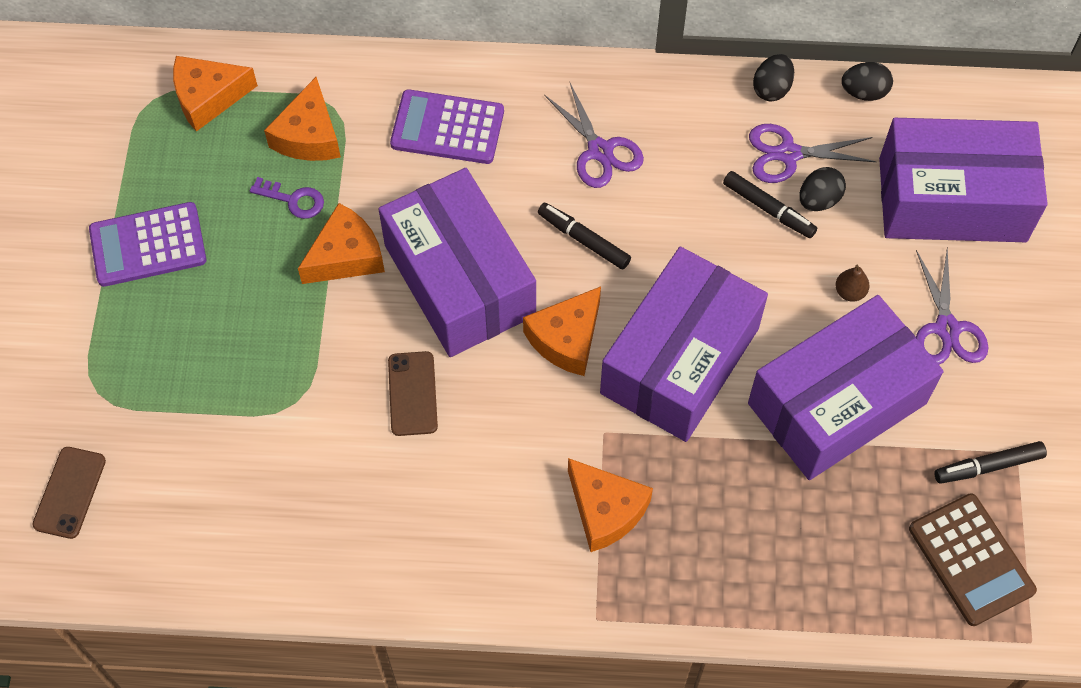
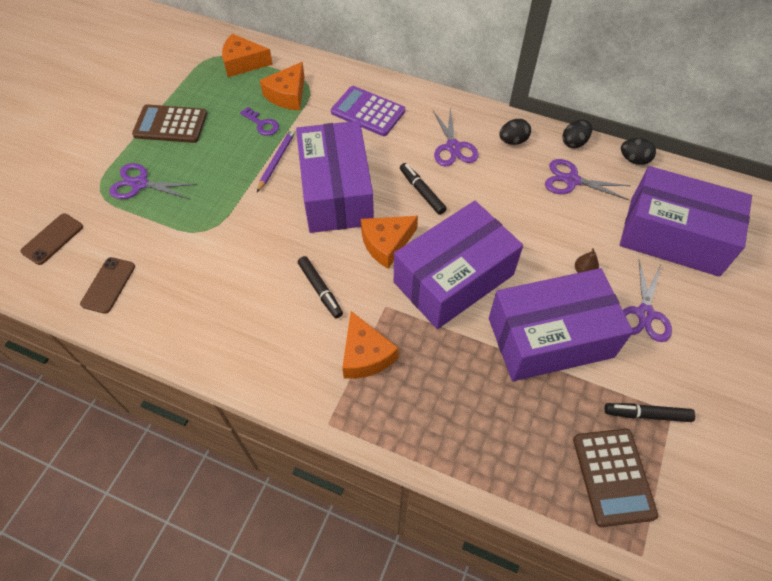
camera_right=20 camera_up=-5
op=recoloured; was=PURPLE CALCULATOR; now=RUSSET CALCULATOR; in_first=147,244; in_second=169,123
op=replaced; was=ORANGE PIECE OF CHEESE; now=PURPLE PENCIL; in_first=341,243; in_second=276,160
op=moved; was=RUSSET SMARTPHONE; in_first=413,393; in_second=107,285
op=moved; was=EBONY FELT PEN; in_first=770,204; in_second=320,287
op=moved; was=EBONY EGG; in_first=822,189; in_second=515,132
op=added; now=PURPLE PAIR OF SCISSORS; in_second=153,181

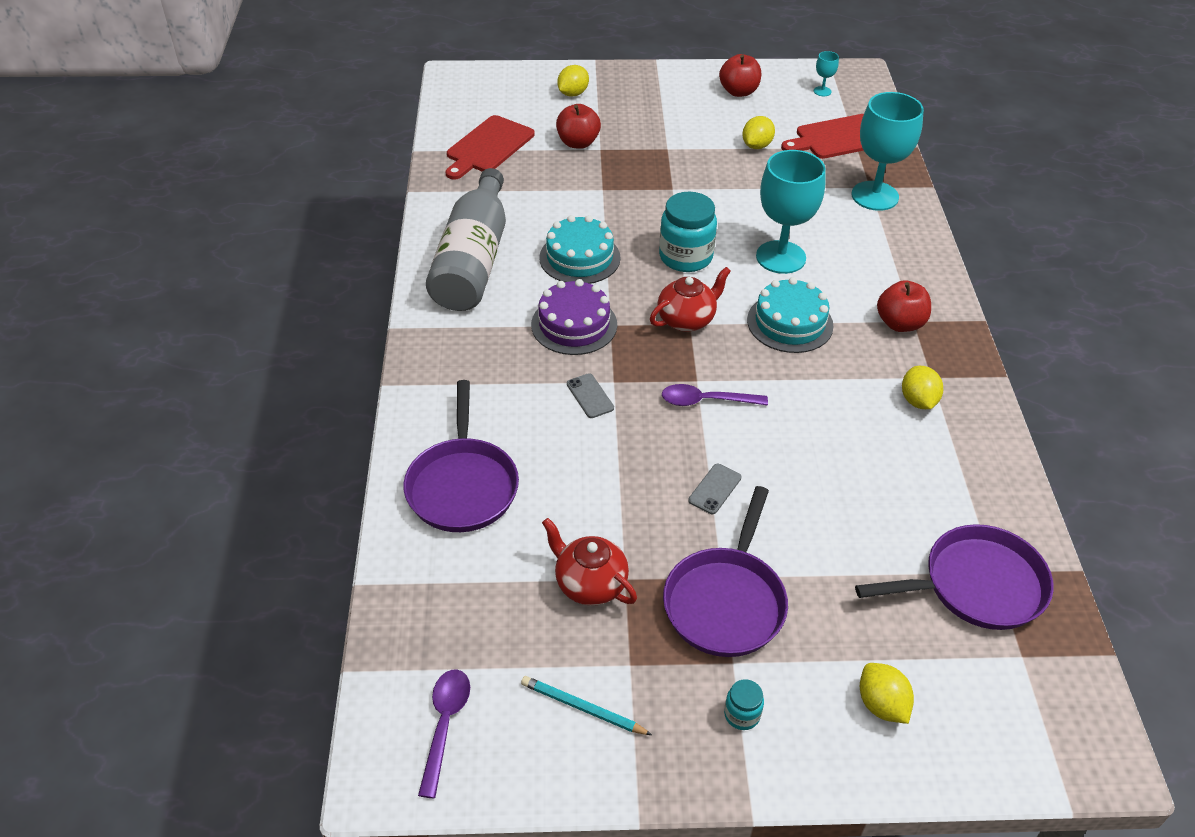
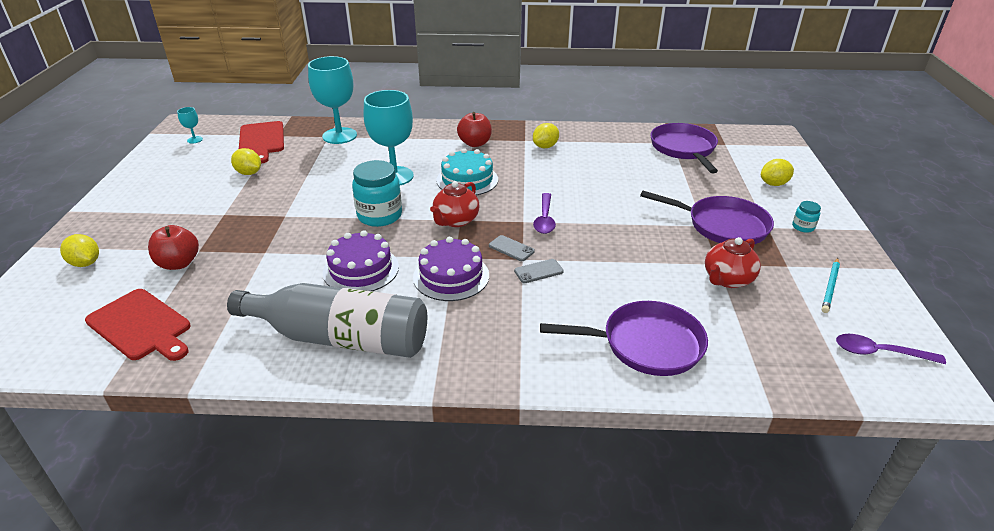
camera_right=-85 camera_up=-10
op=recoloured; was=TURQUOISE LAYER CAKE; now=PURPLE LAYER CAKE; in_first=580,249; in_second=361,260
op=turned; was=RED TEA POT; in_first=690,299; in_second=454,204; clockwise=-120
op=moved; was=ASH-GREY SMARTPHONE; in_first=714,489; in_second=512,248
op=removed; was=RED TOY APPLE; in_first=740,75
op=turned; was=BRIGHT YELLOW LEMON; in_first=922,387; in_second=546,135; clockwise=-45

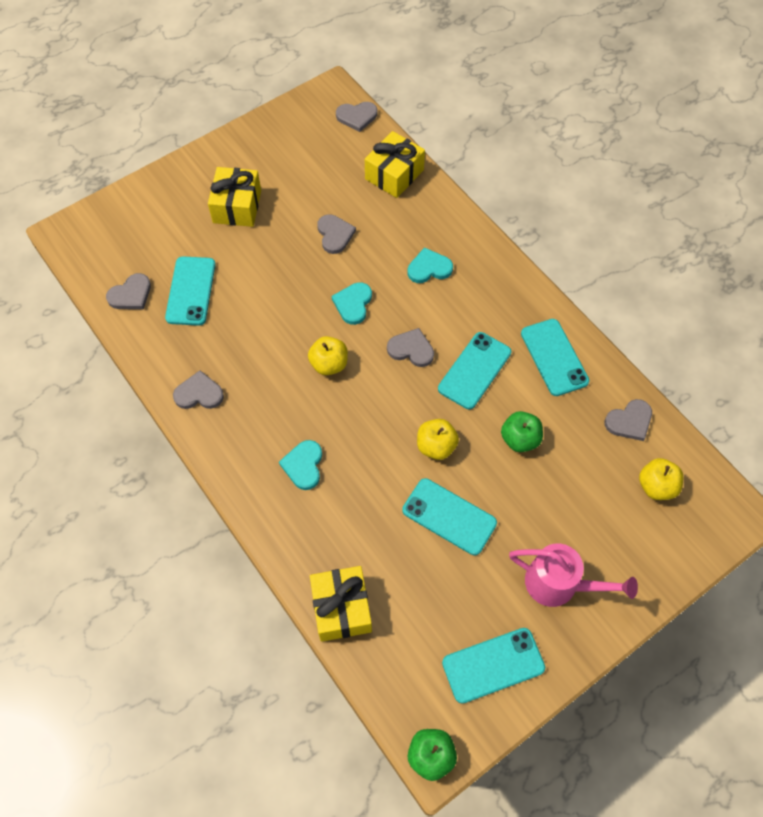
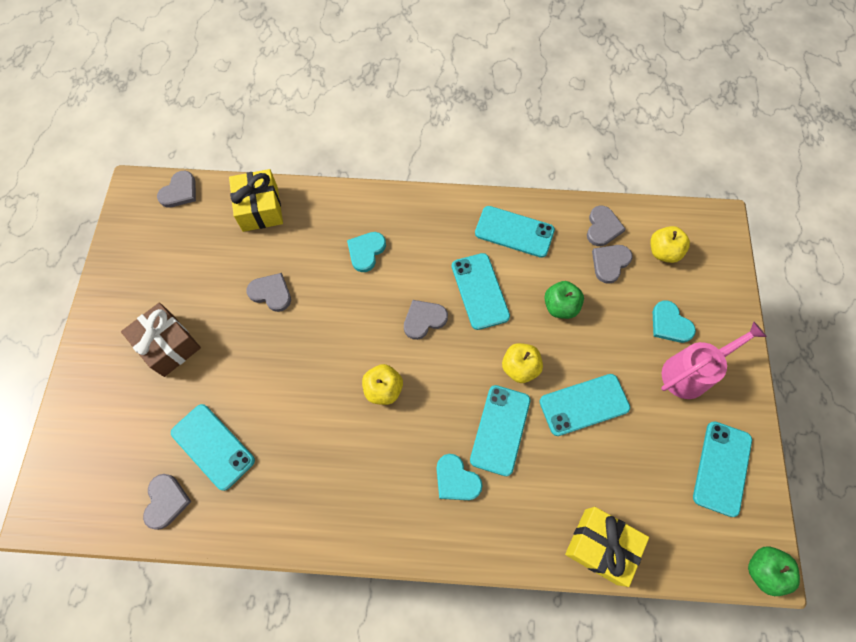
camera_right=-50 camera_up=5
op=moved; was=ASH-GREY HEART SHAPE; in_first=198,389; in_second=612,264
op=recoloured; was=BRIGHT YELLOW GIFT; now=RUSSET GIFT; in_first=234,197; in_second=161,340
op=moved; was=TURQUOISE HEART SHAPE; in_first=352,303; in_second=674,321
op=added; now=TURQUOISE SMARTPHONE; in_second=500,430

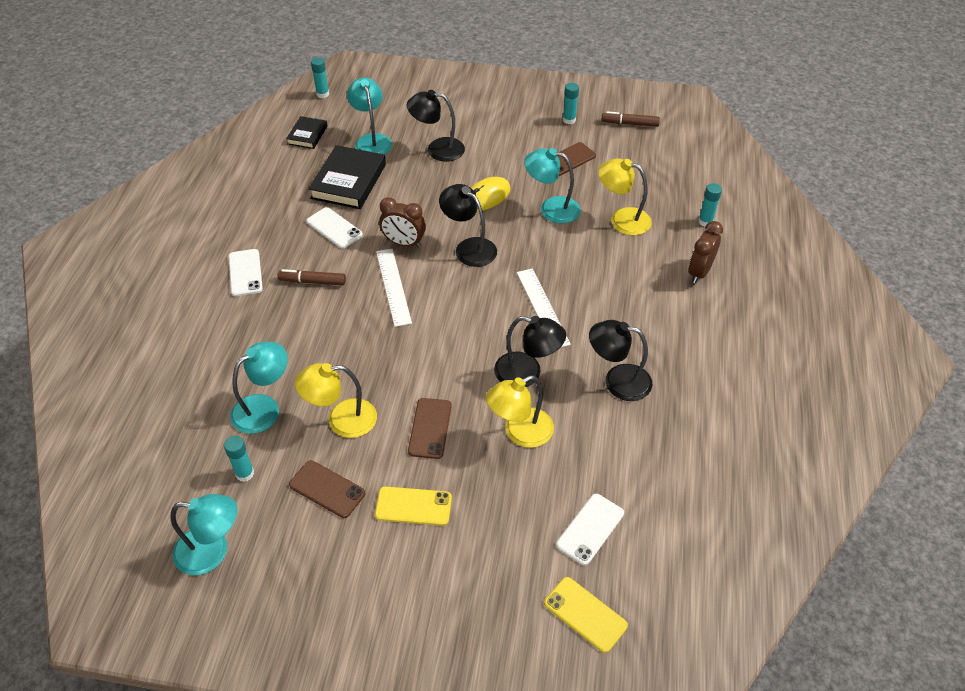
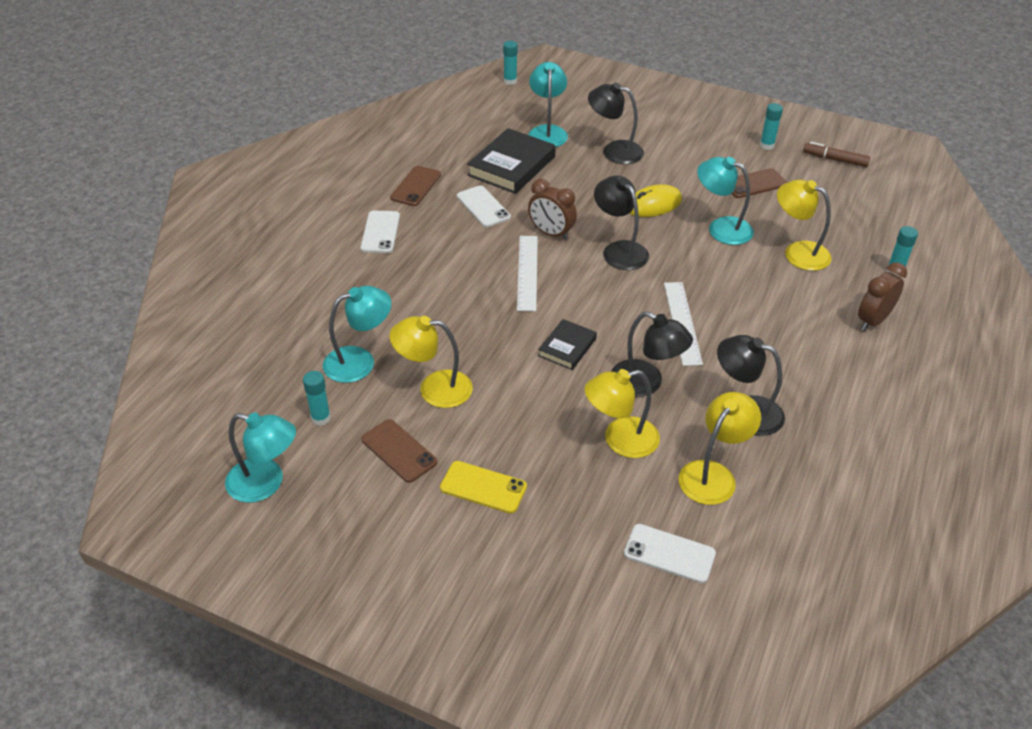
camera_right=15 camera_up=-5
op=removed; was=RUSSET FELT PEN; in_first=311,277
op=moved; was=EBONY HARDBACK; in_first=307,132; in_second=567,344
op=moved; was=RUSSET SMARTPHONE; in_first=430,428; in_second=415,186
op=removed; was=BRIGHT YELLOW SMARTPHONE; in_first=586,615
op=turned; was=WHITE SMARTPHONE; in_first=590,529; in_second=670,553; clockwise=60
op=added; now=BRIGHT YELLOW READING LAMP; in_second=719,448

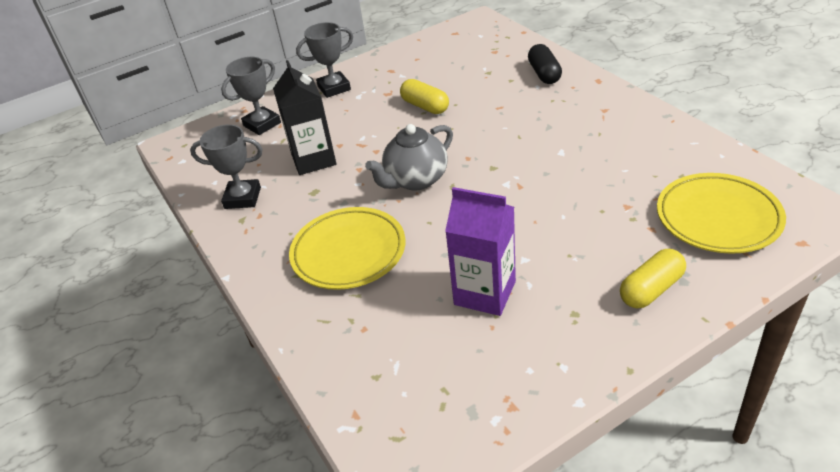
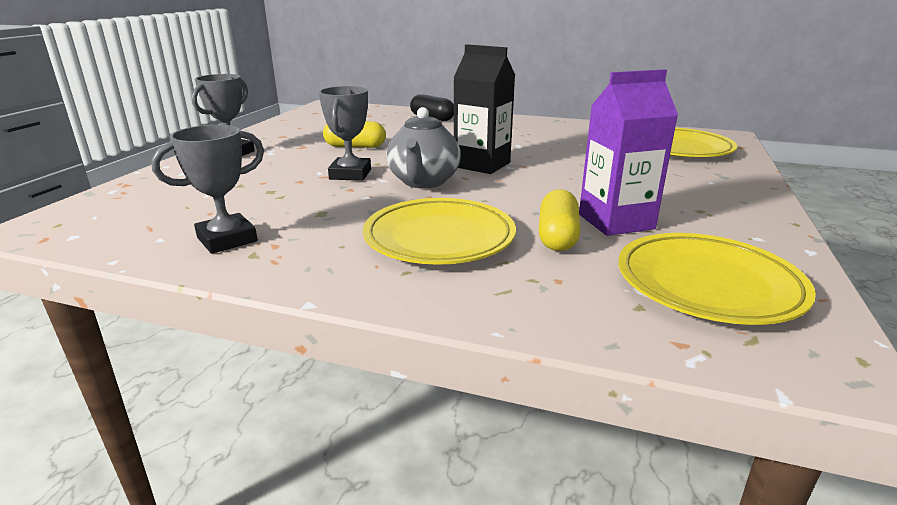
camera_right=-45 camera_up=-15
op=moved; was=ASH-GREY TROPHY; in_first=251,96; in_second=345,133
op=moved; was=EBONY JUICE CARTON; in_first=305,117; in_second=484,109
op=moved; was=BRIGHT YELLOW PILL SHAPE; in_first=653,278; in_second=559,220
op=added; now=BRIGHT YELLOW PLATE; in_second=717,279

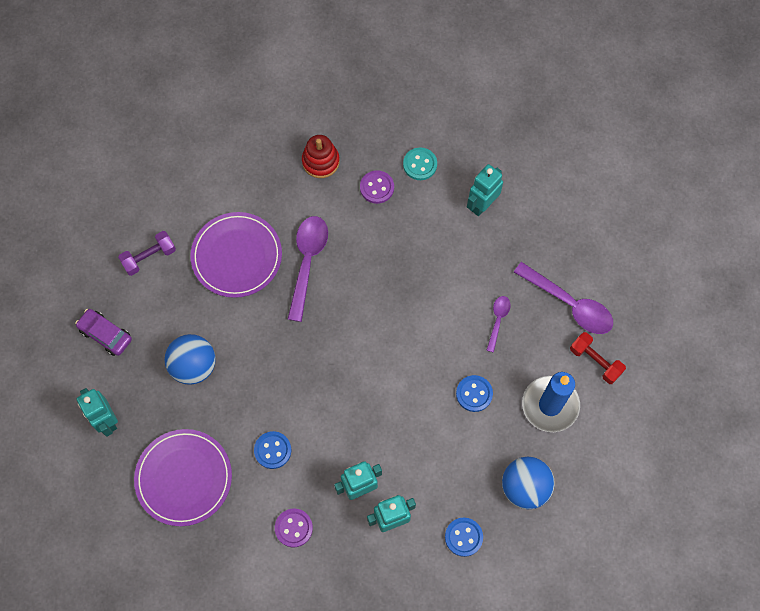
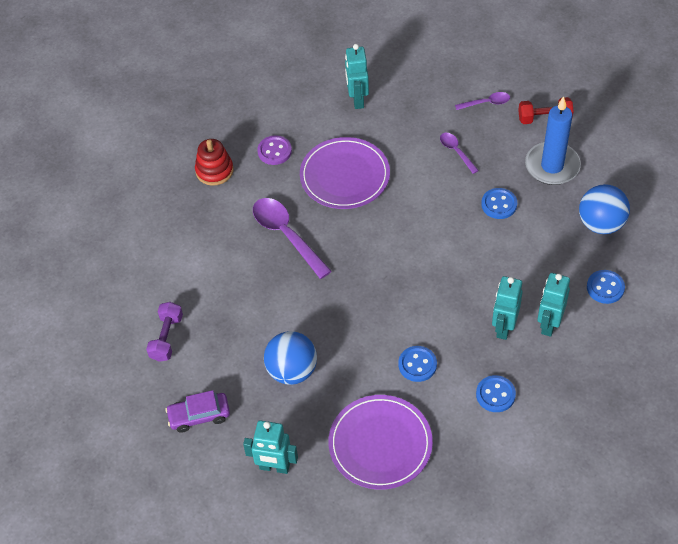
camera_right=-45 camera_up=-15
op=moved; was=PURPLE PLATE; in_first=236,255; in_second=345,173
op=recoloured; was=PURPLE SHIRT BUTTON; now=BLUE SHIRT BUTTON; in_first=294,528; in_second=496,393
op=removed; was=TURQUOISE SHIRT BUTTON; in_first=420,164
op=resized; was=PURPLE SPOON; in_first=563,298; in_second=482,101; ratio=0.53

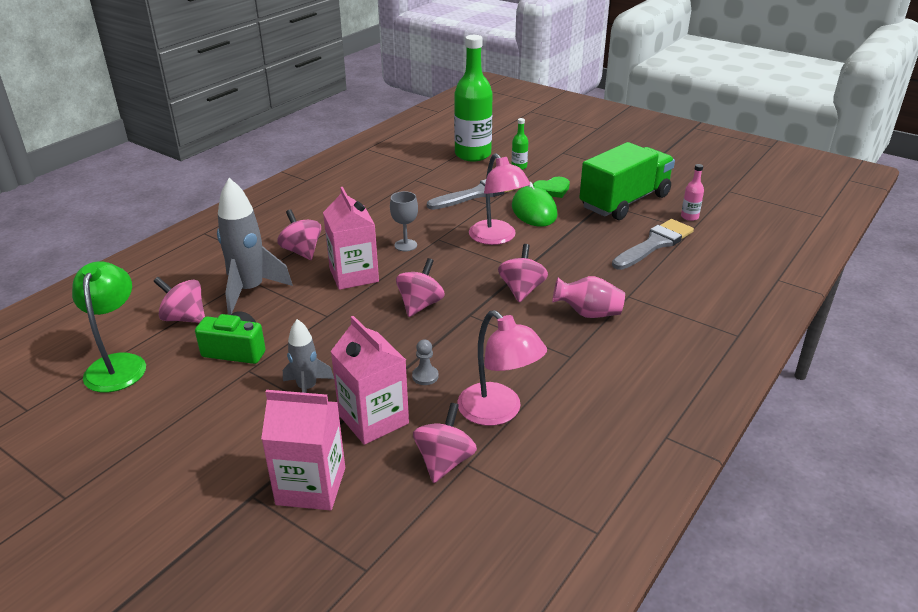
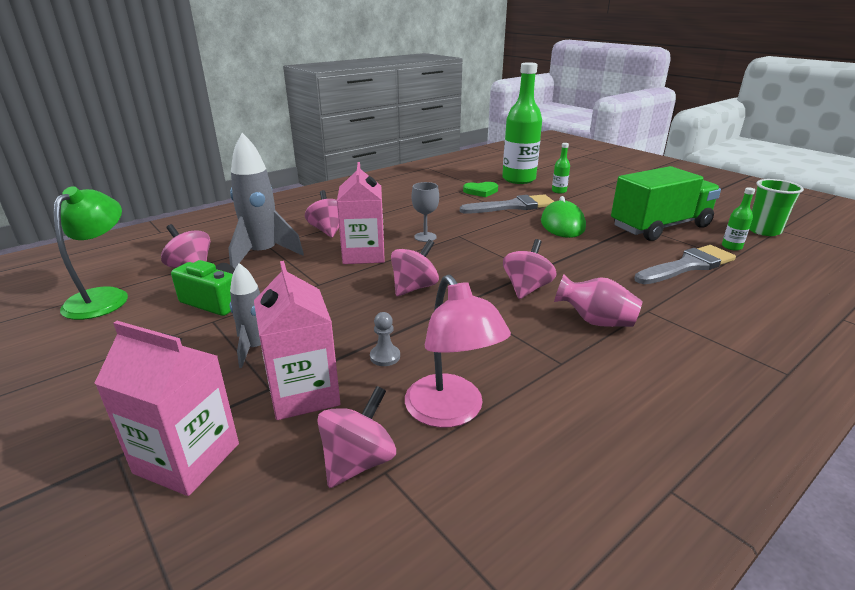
camera_right=15 camera_up=-5
op=removed; was=ROSY READING LAMP; in_first=499,199
op=moved; was=EMERALD HEART SHAPE; in_first=551,187; in_second=480,189
op=recoloured; was=ROSY FLASK; now=EMERALD FLASK; in_first=692,192; in_second=738,219
op=added; now=EMERALD CUP; in_second=777,207

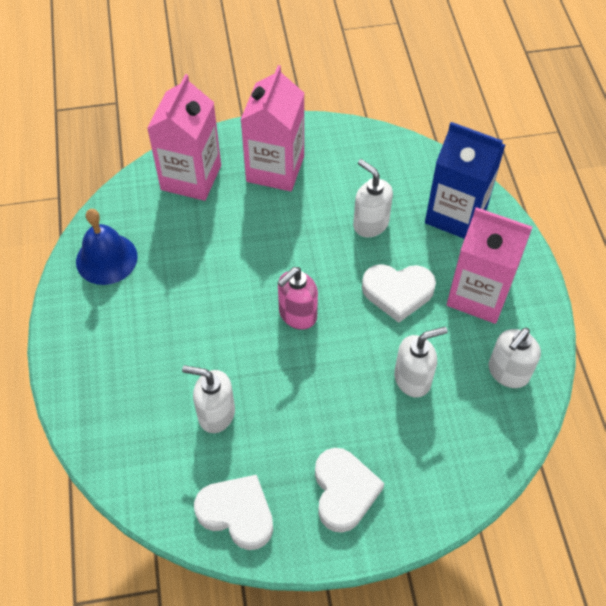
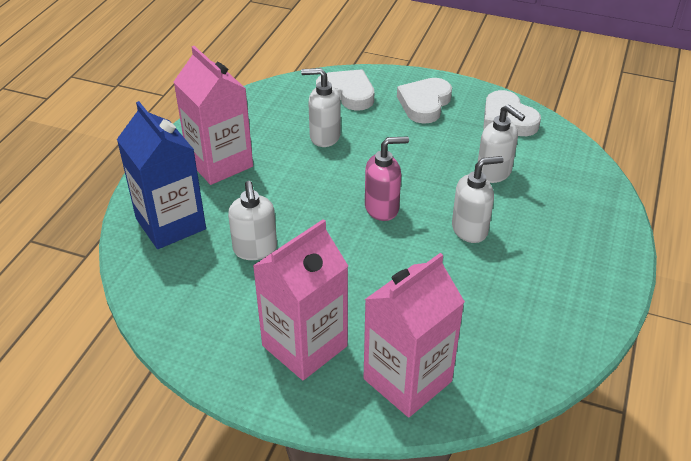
camera_right=-150 camera_up=-15
op=removed; was=BLUE HAND BELL; in_first=107,247
op=moved; was=WHITE HEART SHAPE; in_first=399,293; in_second=345,90
op=moved; was=WHITE PUMP BOTTLE; in_first=515,358; in_second=478,199

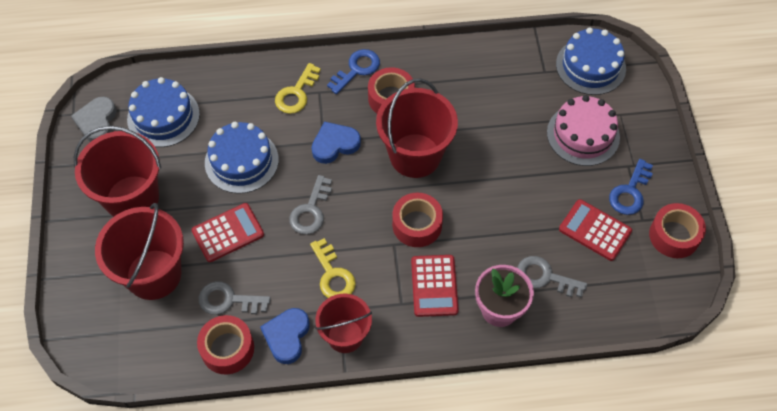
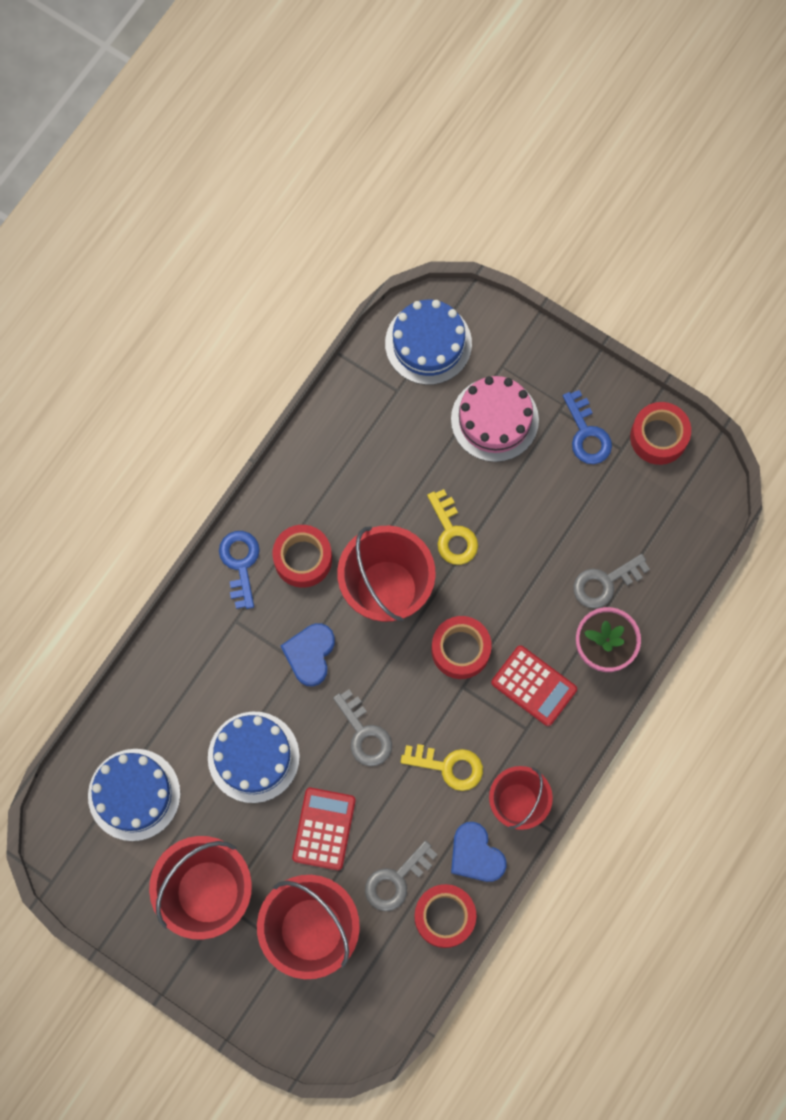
camera_right=-50 camera_up=15
op=removed; was=ASH-GREY HEART SHAPE; in_first=93,119
op=moved; was=BRIGHT YELLOW KEY; in_first=298,88; in_second=452,527
op=removed; was=RED CALCULATOR; in_first=595,230

